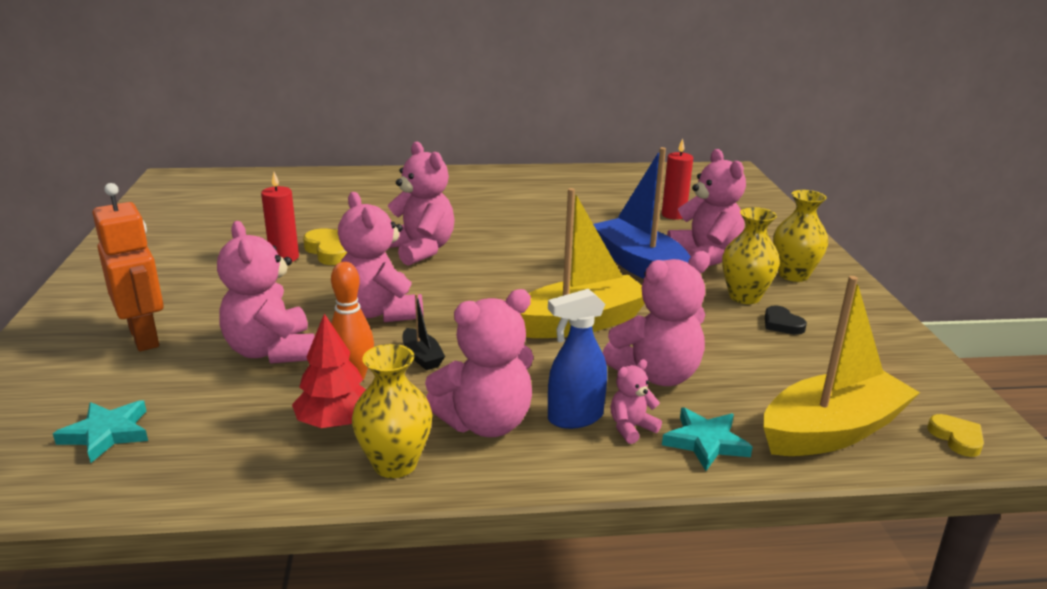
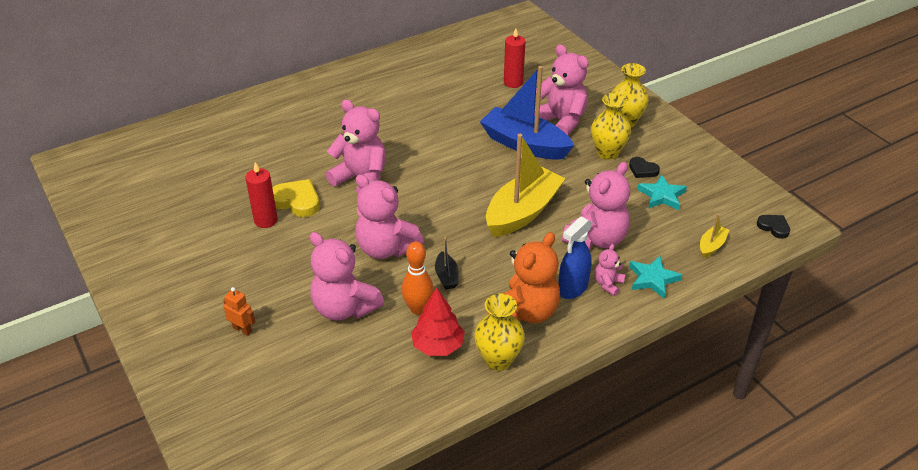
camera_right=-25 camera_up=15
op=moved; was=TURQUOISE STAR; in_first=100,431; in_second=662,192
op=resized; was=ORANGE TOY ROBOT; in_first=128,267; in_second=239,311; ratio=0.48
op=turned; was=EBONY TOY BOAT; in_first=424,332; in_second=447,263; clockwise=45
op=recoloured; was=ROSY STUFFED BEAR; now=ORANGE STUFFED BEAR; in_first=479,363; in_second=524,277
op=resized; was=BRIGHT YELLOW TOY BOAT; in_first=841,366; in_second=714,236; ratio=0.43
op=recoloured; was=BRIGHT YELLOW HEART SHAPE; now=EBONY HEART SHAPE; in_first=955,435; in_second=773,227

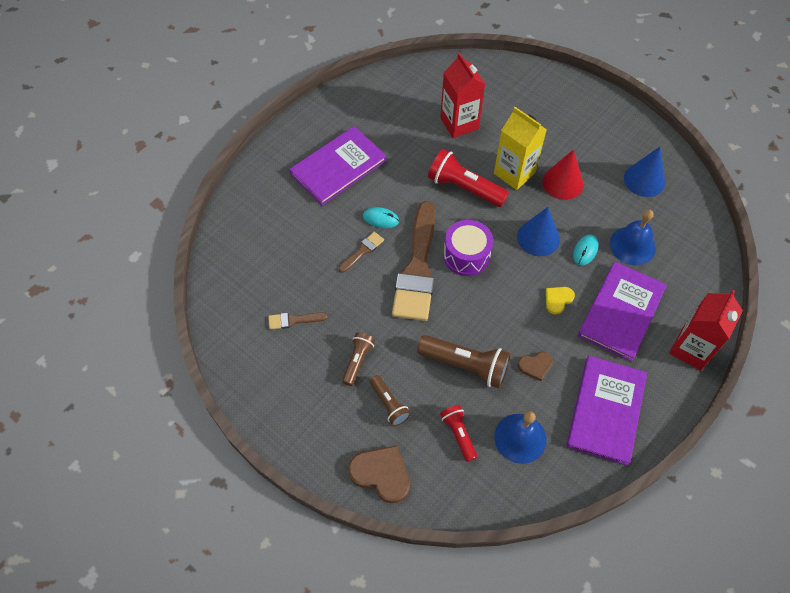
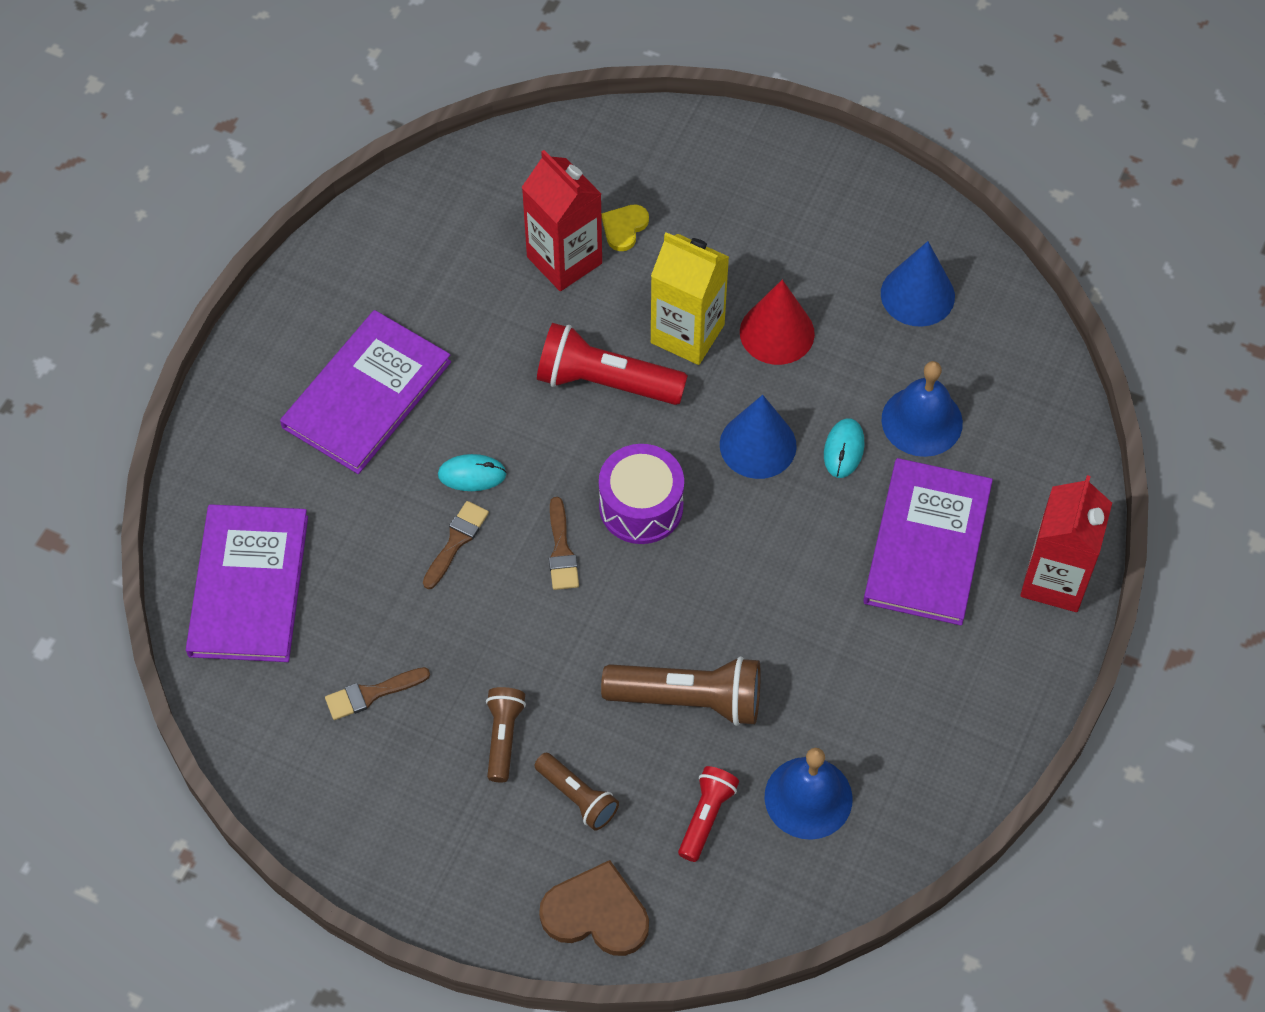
camera_right=-15 camera_up=0
op=resized; was=RUSSET BRUSH; in_first=413,261; in_second=564,543; ratio=0.42
op=turned; was=RED POCKET TORCH; in_first=458,433; in_second=708,814; clockwise=60
op=removed; was=RUSSET HEART SHAPE; in_first=535,366
op=moved; was=BRIGHT YELLOW HEART SHAPE; in_first=560,301; in_second=625,228
op=moved; was=PURPLE HARDBACK; in_first=607,411; in_second=247,583

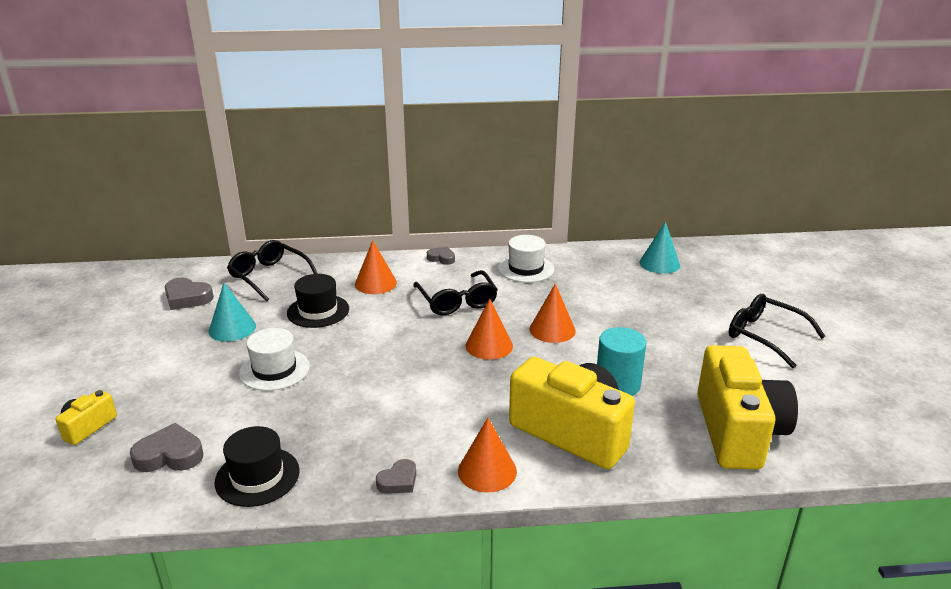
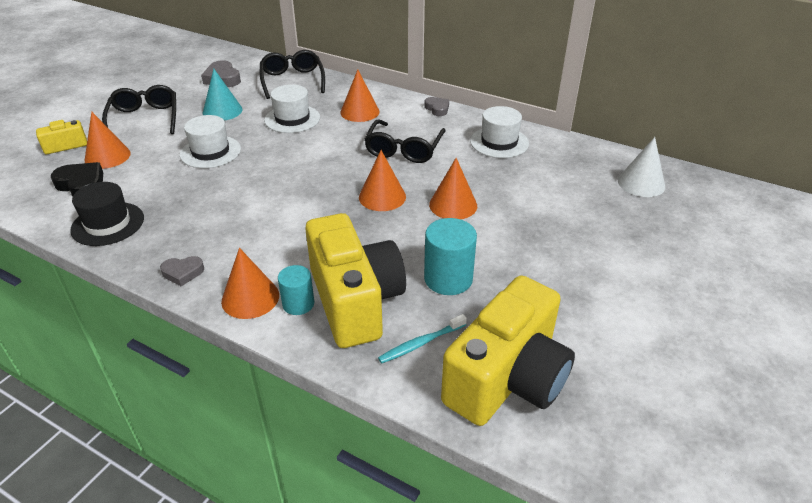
camera_right=35 camera_up=10
op=recoloured; was=ASH-GREY HEART SHAPE; now=EBONY HEART SHAPE; in_first=166,447; in_second=77,179
op=recoloured; was=EBONY HAT; now=WHITE HAT; in_first=318,301; in_second=292,109
op=recoloured; was=TURQUOISE SOLID CONE; now=WHITE SOLID CONE; in_first=659,248; in_second=641,167
op=moved; was=EBONY EYEGLASSES; in_first=777,331; in_second=139,109
op=added; now=ORANGE SOLID CONE; in_second=108,140
op=added; now=TURQUOISE SOLID CYLINDER; in_second=296,290
op=added; now=TURQUOISE DENTAL BRUSH; in_second=422,338

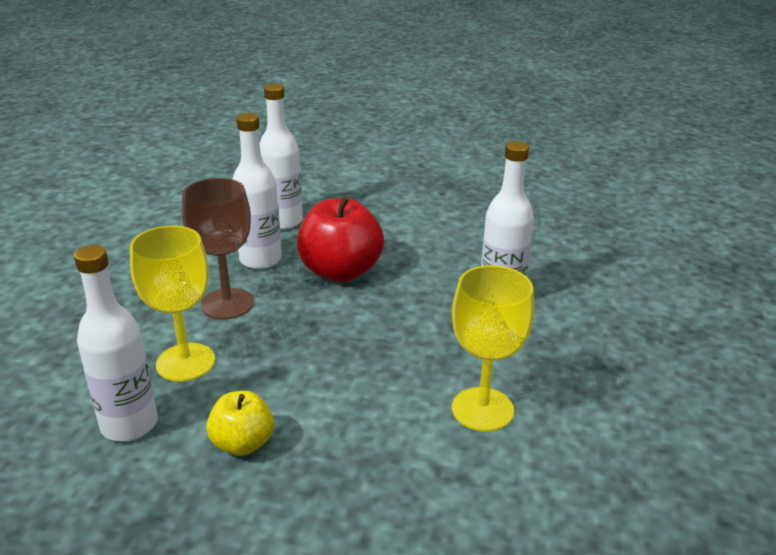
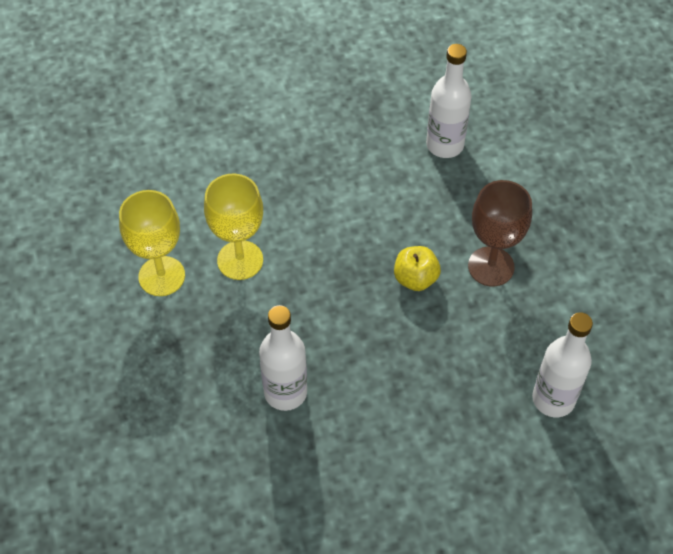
camera_right=150 camera_up=25
op=moved; was=BRIGHT YELLOW WINE GLASS; in_first=172,304; in_second=152,243
op=moved; was=BRIGHT YELLOW TOY APPLE; in_first=240,423; in_second=417,268
op=removed; was=WHITE FLASK; in_first=257,191
op=removed; was=RED TOY APPLE; in_first=340,239

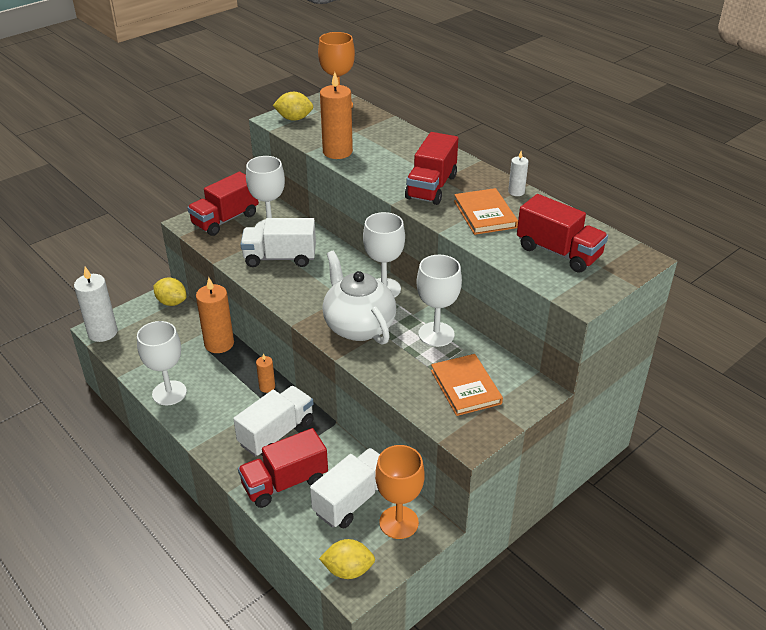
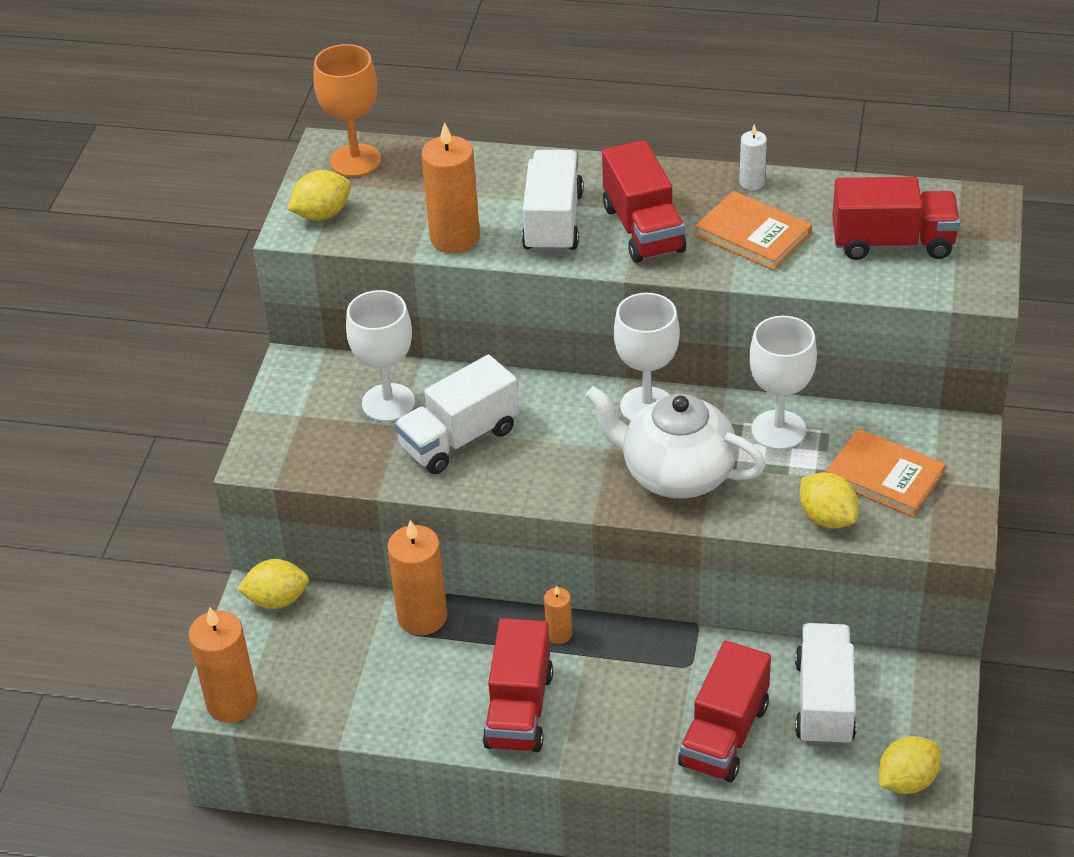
camera_right=-35 camera_up=5
op=recoloured; was=WHITE WAX CANDLE; now=ORANGE WAX CANDLE; in_first=96,304; in_second=223,665
op=removed; was=WHITE WINE GLASS; in_first=162,363
op=moved; was=RED TOY TRUCK; in_first=223,204; in_second=518,685
op=moved; was=WHITE TOY TRUCK; in_first=273,421; in_second=553,201
op=removed; was=ORANGE WINE GLASS; in_first=400,492
op=added; now=BRIGHT YELLOW LEMON; in_second=829,500

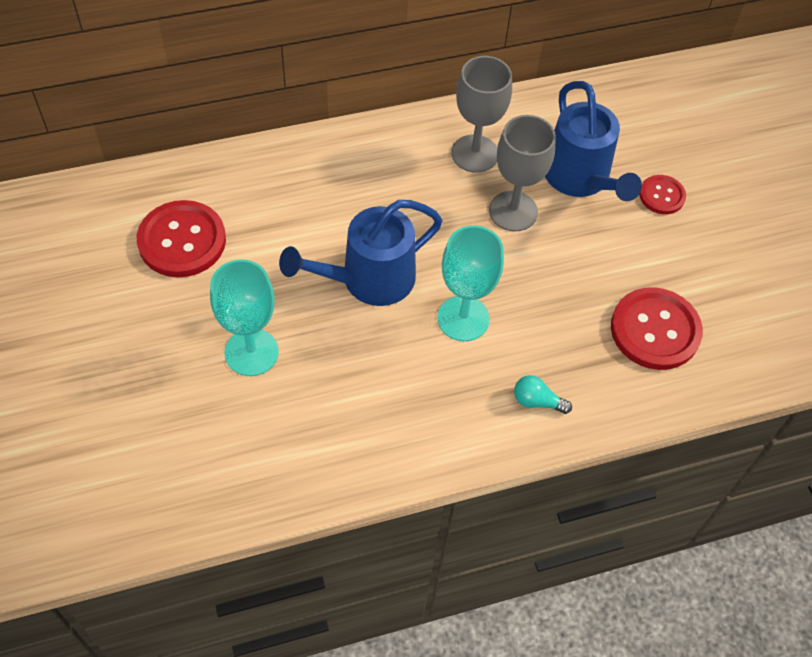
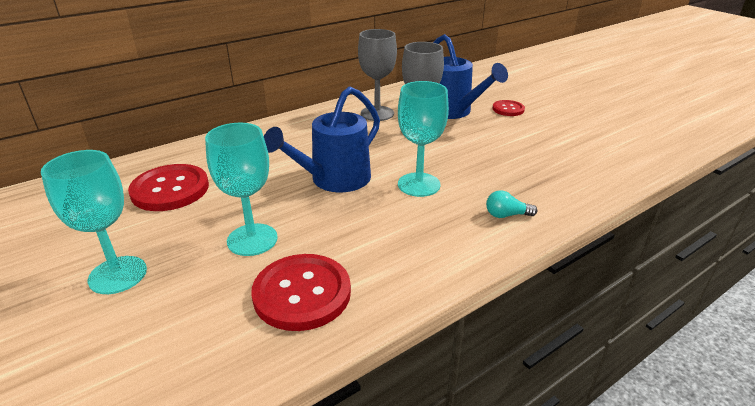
camera_right=-15 camera_up=-25
op=moved; was=RED SHIRT BUTTON; in_first=657,328; in_second=301,292
op=added; now=TURQUOISE WINE GLASS; in_second=94,222

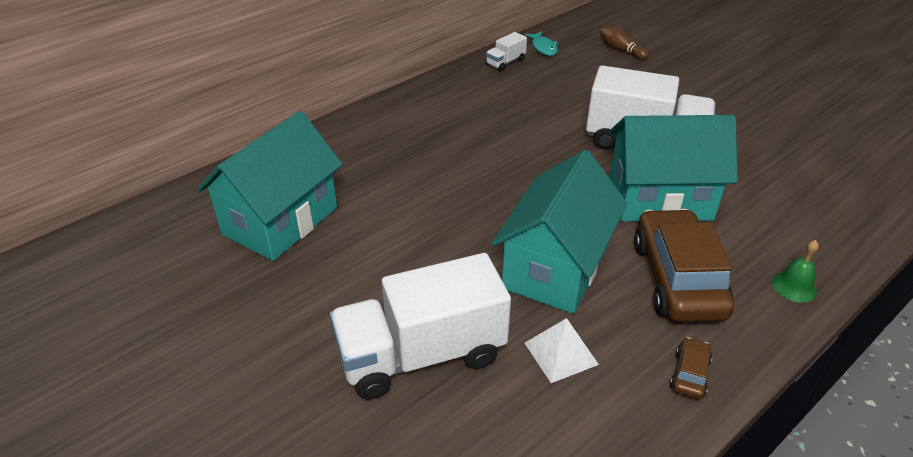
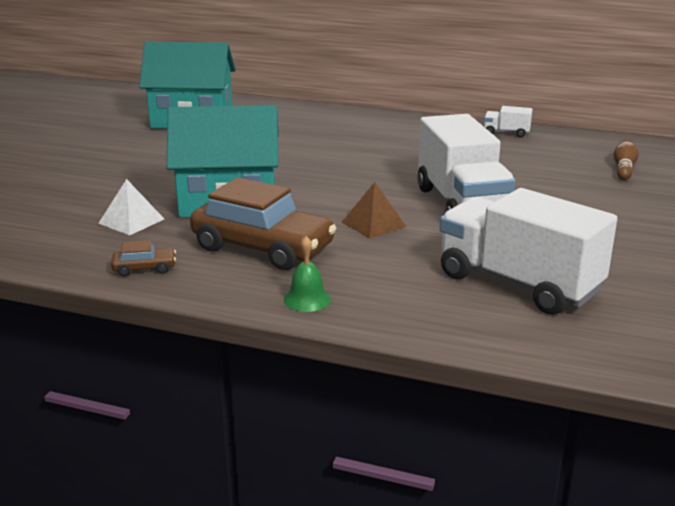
camera_right=60 camera_up=-15
op=moved; was=WHITE TOY TRUCK; in_first=420,326; in_second=528,251
op=removed; was=TURQUOISE FISH FIGURE; in_first=541,43
op=replaced; was=TURQUOISE TOY HOUSE; now=RUSSET SOLID PYRAMID; in_first=673,168; in_second=374,210
op=turned; was=RUSSET TOY CAR; in_first=684,265; in_second=263,223; clockwise=60

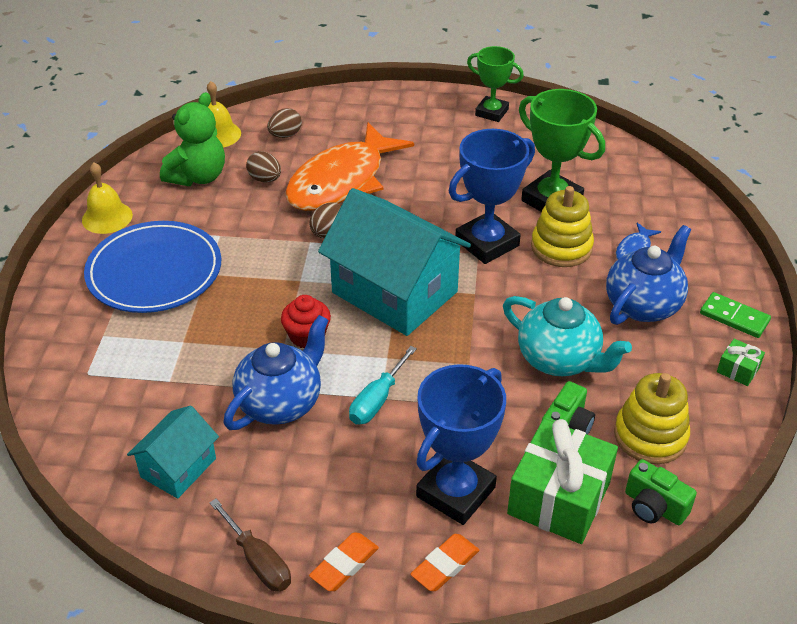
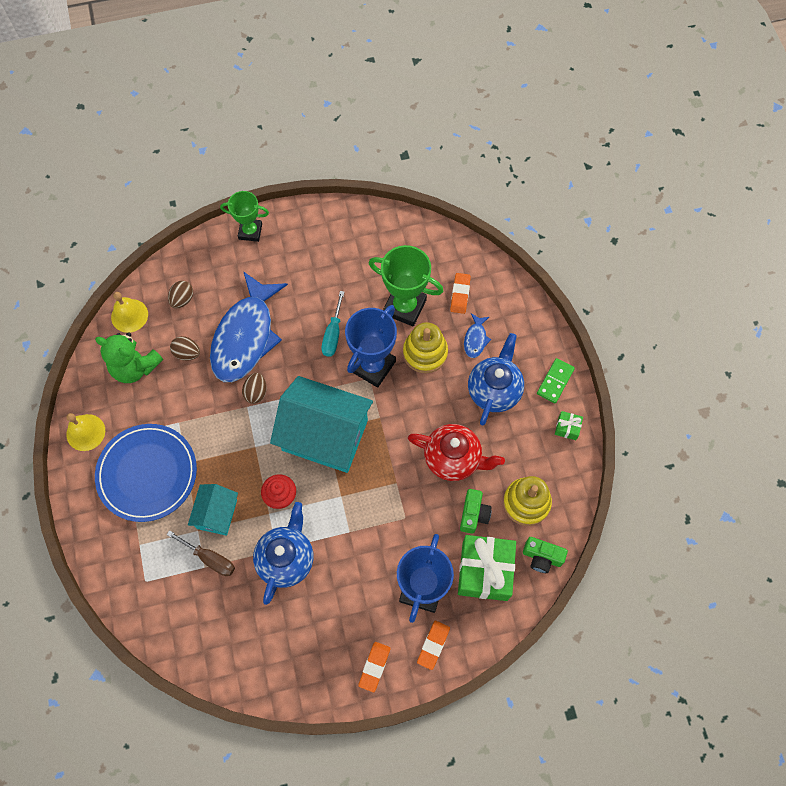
camera_right=-20 camera_up=25
op=moved; was=TURQUOISE TOY HOUSE; in_first=173,452; in_second=213,510
op=turned; was=EMERALD STUFFED BEAR; in_first=192,139; in_second=129,357; clockwise=105
op=moved; was=RUSSET FLAT SCREWDRIVER; in_first=250,545; in_second=200,553
op=recoloured; was=ORANGE FISH FIGURE; now=BLUE FISH FIGURE; in_first=349,166; in_second=249,326
op=moved; was=TURQUOISE FLAT SCREWDRIVER; in_first=383,385; in_second=332,324
op=moved; was=EMERALD TROPHY; in_first=495,84; in_second=244,216
op=recoloured; was=TURQUOISE TEA POT; now=RED TEA POT; in_first=567,336; in_second=456,452
op=turned; was=EMERALD DOMINO; in_first=735,315; in_second=556,380; clockwise=-75
op=added; now=ORANGE ERASER; in_second=460,293

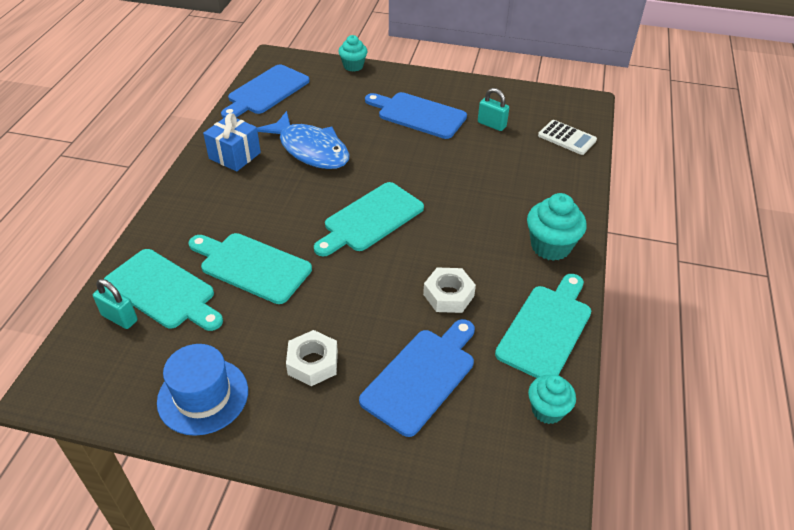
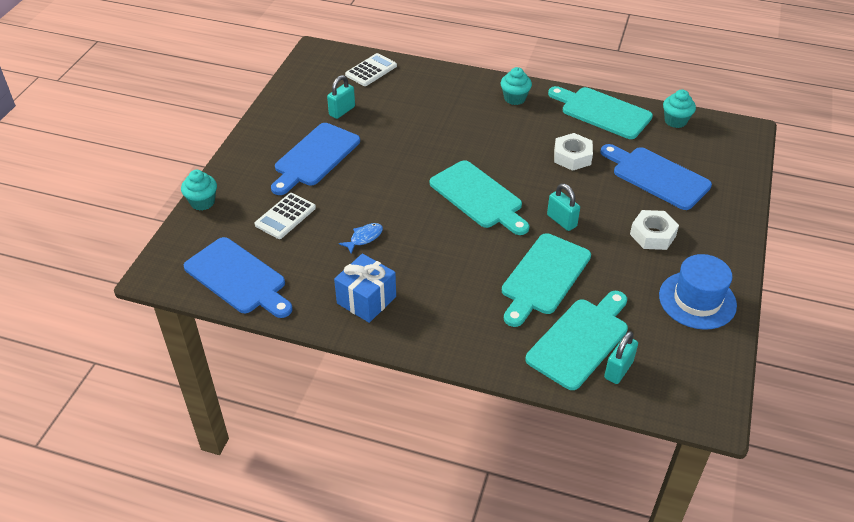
camera_right=-85 camera_up=0
op=resized; was=BLUE FISH FIGURE; in_first=303,140; in_second=361,238; ratio=0.4
op=resized; was=TURQUOISE FAIRY CAKE; in_first=557,227; in_second=516,86; ratio=0.66
op=added; now=WHITE CALCULATOR; in_second=285,216
op=added; now=TURQUOISE PADLOCK; in_second=563,207

